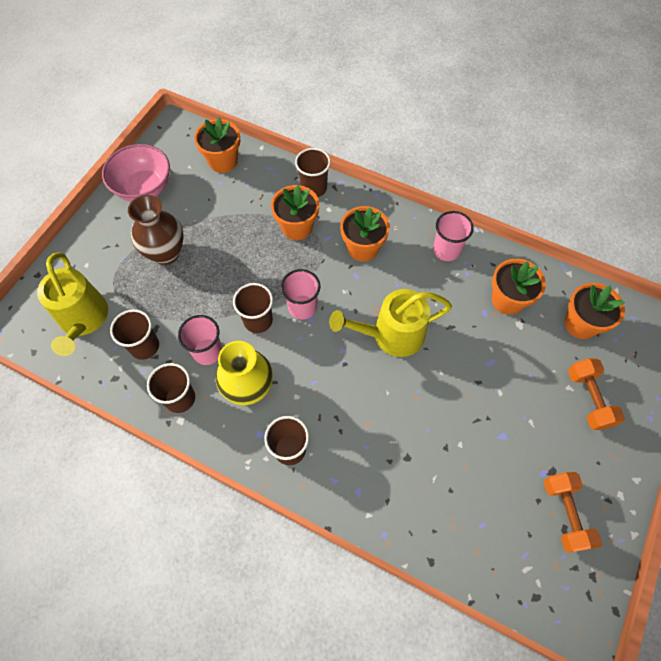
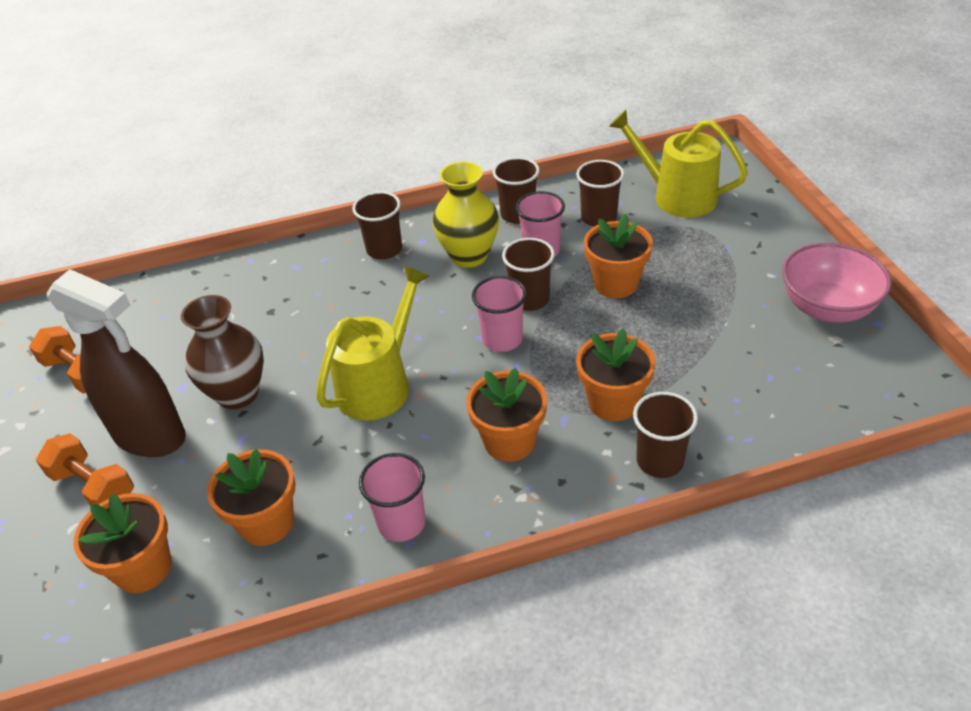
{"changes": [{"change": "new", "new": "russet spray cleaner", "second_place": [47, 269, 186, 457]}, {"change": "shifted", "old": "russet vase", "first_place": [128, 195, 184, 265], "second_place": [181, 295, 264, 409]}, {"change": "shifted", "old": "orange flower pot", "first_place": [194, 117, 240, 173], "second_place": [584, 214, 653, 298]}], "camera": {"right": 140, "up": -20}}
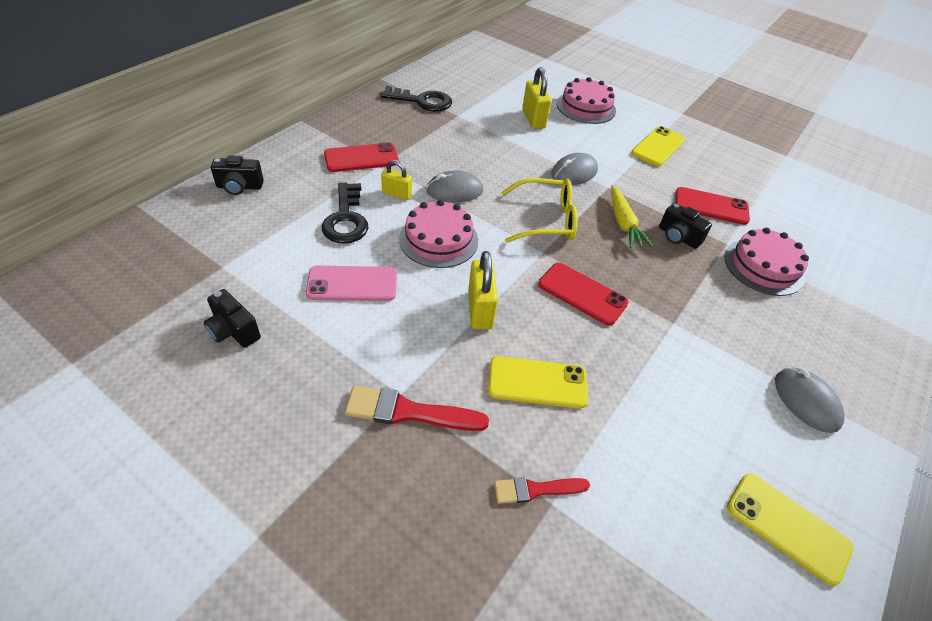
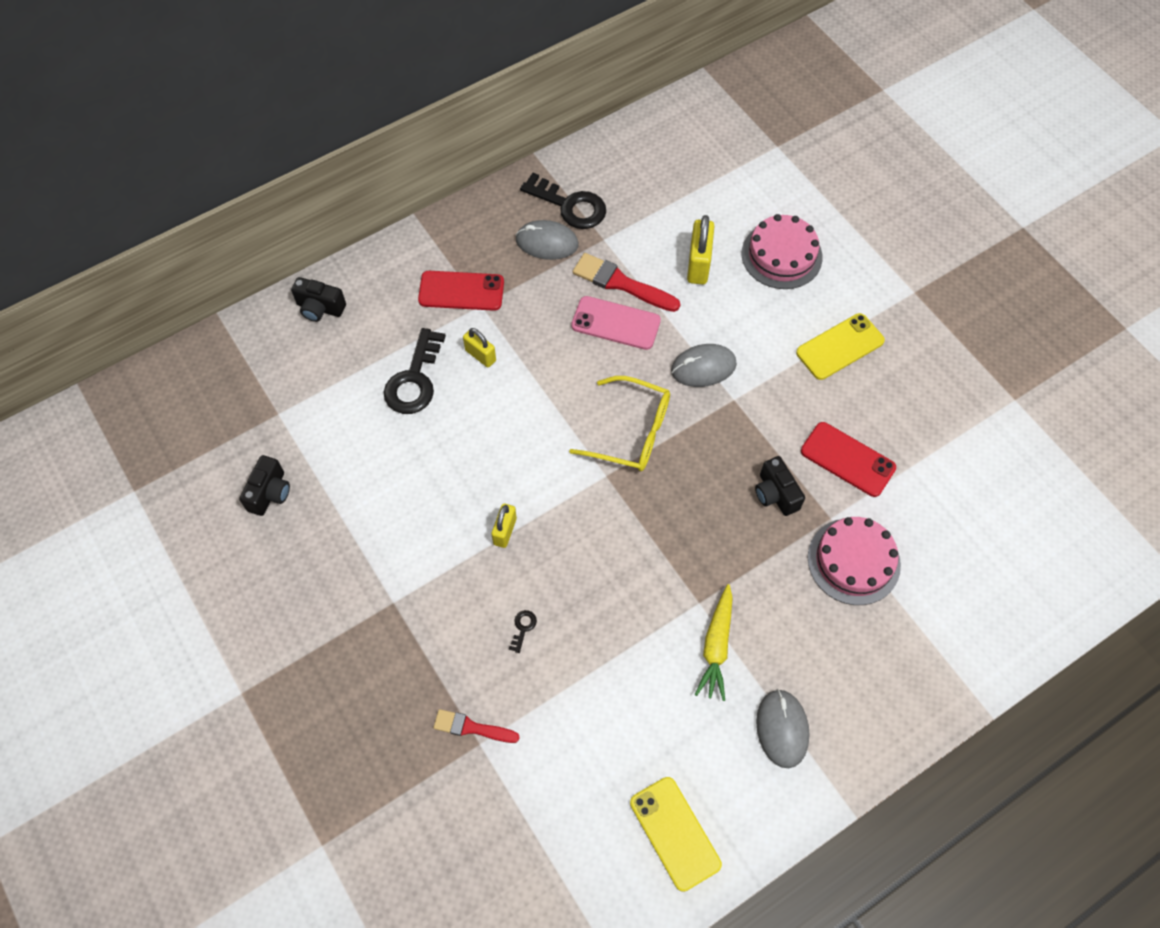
{"changes": [{"change": "rotated", "old": "ebony camera", "first_place": [204, 289, 261, 348], "second_place": [239, 455, 290, 516], "degrees": -135}, {"change": "scaled", "old": "yellow small lock", "first_place": [468, 251, 498, 329], "second_place": [491, 504, 517, 548], "factor": 0.64}, {"change": "swapped", "old": "yellow mobile phone", "new": "ebony latchkey", "first_place": [488, 356, 588, 408], "second_place": [509, 610, 537, 653]}, {"change": "shifted", "old": "gray mouse", "first_place": [426, 171, 483, 203], "second_place": [516, 220, 578, 260]}, {"change": "shifted", "old": "rosy mobile phone", "first_place": [306, 266, 397, 301], "second_place": [571, 296, 661, 350]}, {"change": "shifted", "old": "crimson paint brush", "first_place": [345, 386, 489, 431], "second_place": [573, 253, 680, 312]}, {"change": "shifted", "old": "yellow carrot", "first_place": [611, 185, 653, 248], "second_place": [695, 584, 733, 701]}, {"change": "gone", "old": "rosy layer cake", "first_place": [399, 200, 478, 268]}, {"change": "gone", "old": "crimson mobile phone", "first_place": [538, 263, 629, 326]}], "camera": {"right": 25, "up": 15}}
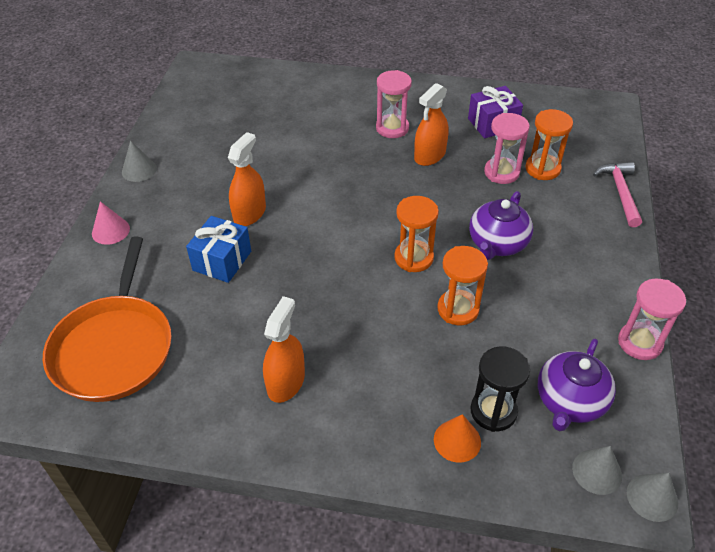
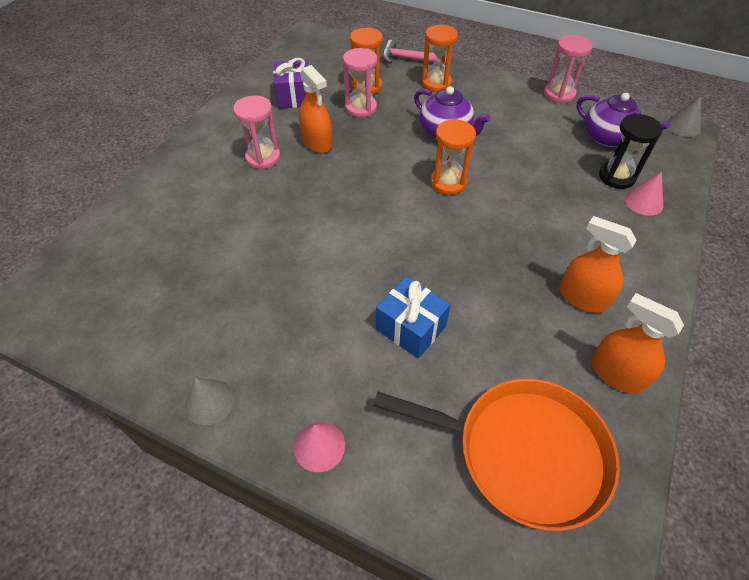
{"changes": [{"change": "shifted", "old": "orange hourglass", "first_place": [437, 246, 488, 325], "second_place": [422, 25, 458, 92]}, {"change": "shifted", "old": "orange spray cleaner", "first_place": [228, 132, 266, 226], "second_place": [591, 293, 684, 394]}, {"change": "repainted", "old": "orange cone shape", "new": "rosy cone shape", "first_place": [434, 414, 481, 463], "second_place": [625, 171, 663, 216]}, {"change": "gone", "old": "gray cone shape", "first_place": [572, 446, 622, 495]}], "camera": {"right": -75, "up": 5}}
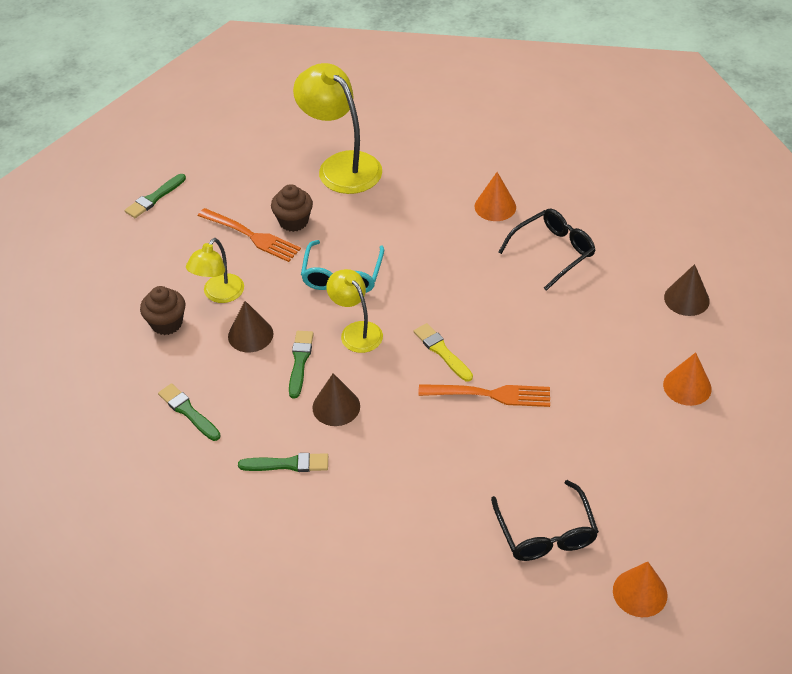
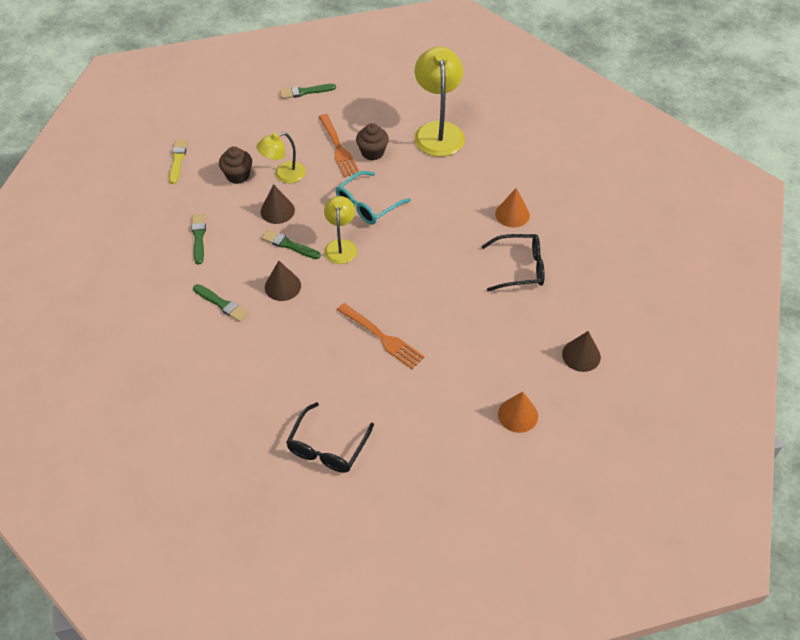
{"changes": [{"change": "shifted", "old": "yellow paint brush", "first_place": [414, 323, 473, 382], "second_place": [169, 139, 188, 184]}, {"change": "rotated", "old": "green paint brush", "first_place": [289, 331, 314, 399], "second_place": [261, 229, 321, 259], "degrees": -105}, {"change": "gone", "old": "orange cone shape", "first_place": [613, 562, 667, 617]}], "camera": {"right": 35, "up": 5}}
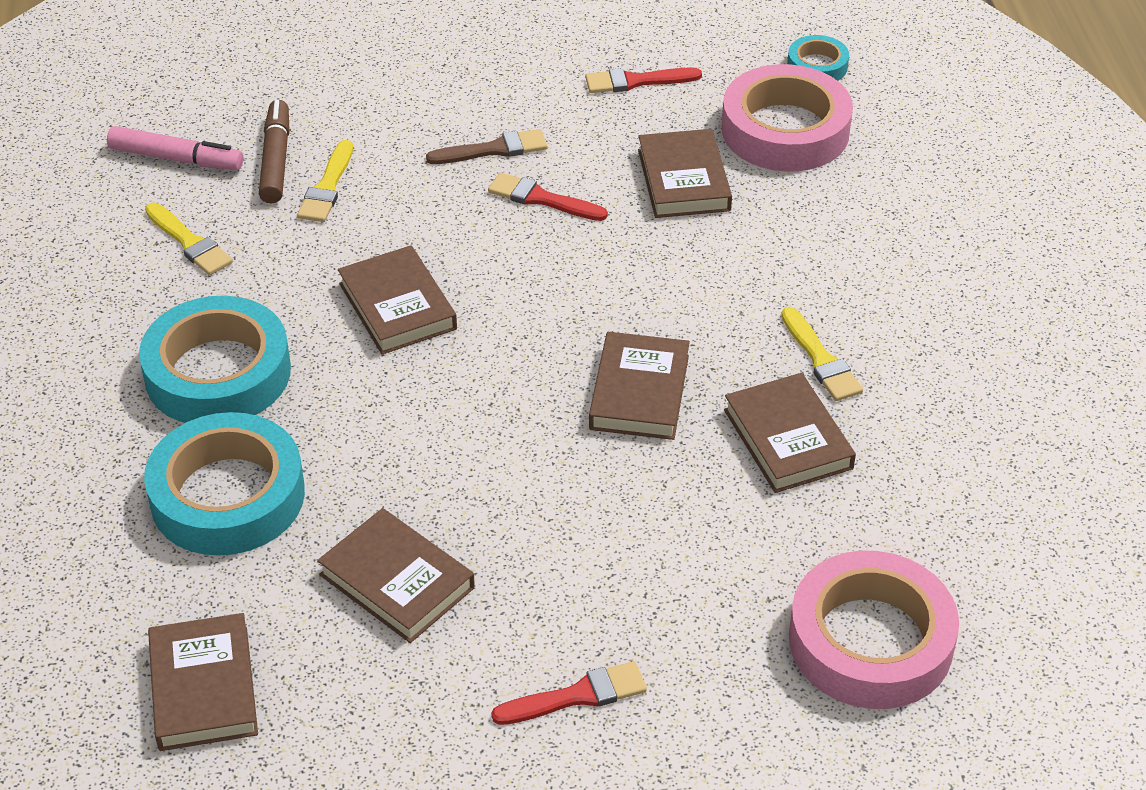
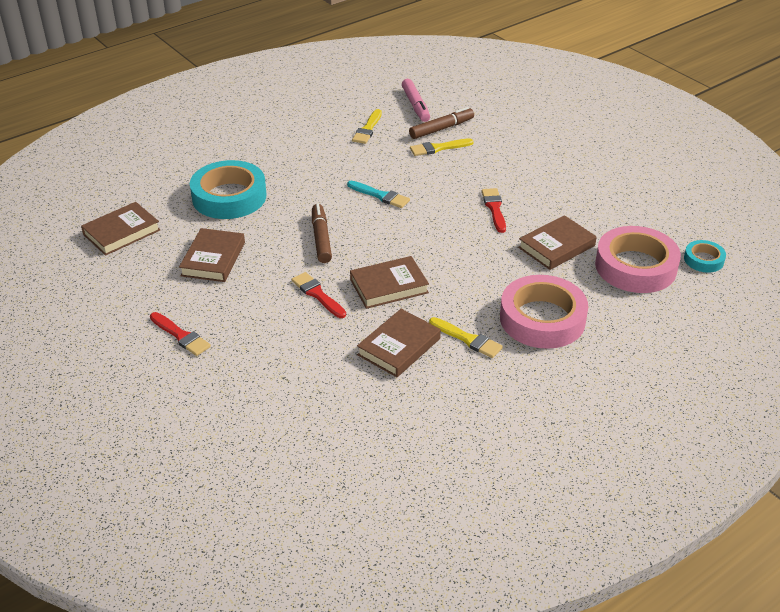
{"changes": [{"change": "shifted", "old": "crimson paint brush", "first_place": [585, 67, 702, 93], "second_place": [291, 272, 346, 318]}, {"change": "new", "new": "russet marker", "second_place": [312, 204, 332, 263]}, {"change": "swapped", "old": "russet hardcover", "new": "turquoise paint brush", "first_place": [338, 245, 457, 355], "second_place": [347, 181, 410, 208]}, {"change": "rotated", "old": "yellow paint brush", "first_place": [781, 307, 863, 401], "second_place": [429, 317, 503, 358], "degrees": -90}, {"change": "shifted", "old": "rosy sticky tape", "first_place": [789, 551, 959, 709], "second_place": [500, 275, 588, 349]}, {"change": "gone", "old": "turquoise sticky tape", "first_place": [139, 296, 291, 423]}, {"change": "gone", "old": "russet paint brush", "first_place": [426, 129, 547, 164]}], "camera": {"right": 60, "up": -5}}
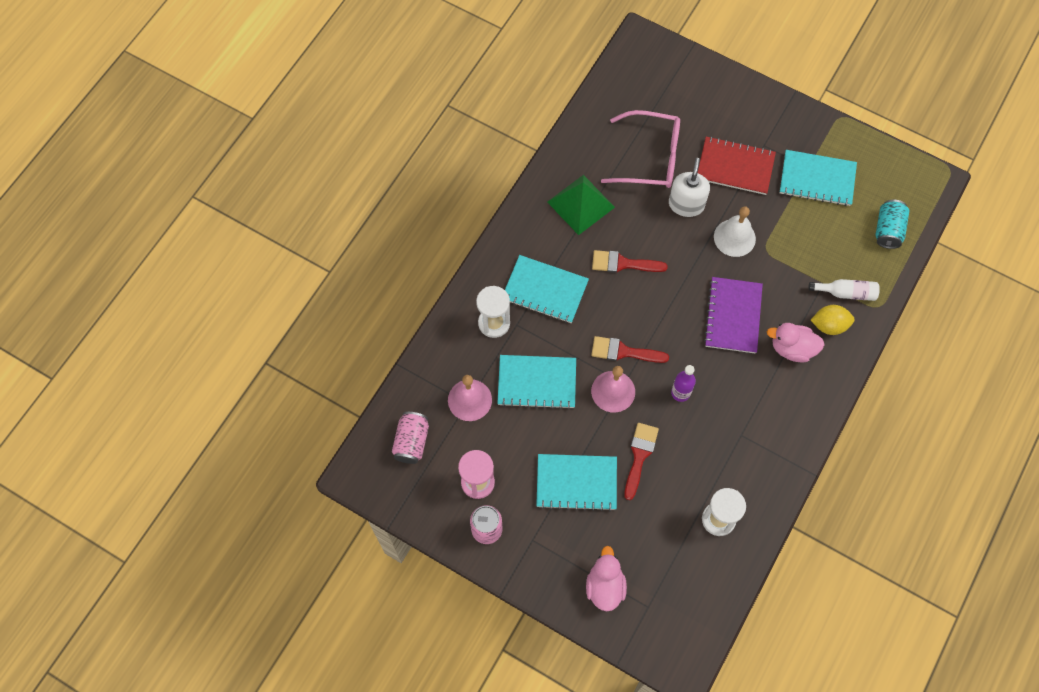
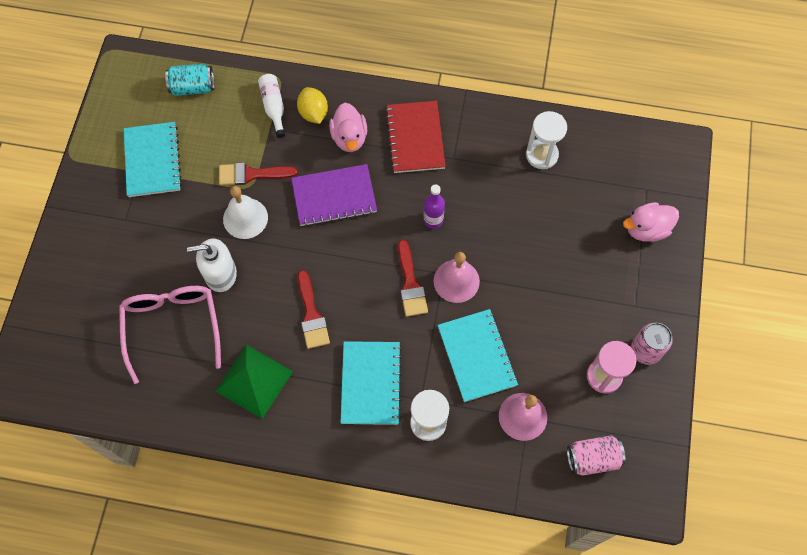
{"changes": [{"change": "shifted", "old": "crimson paint brush", "first_place": [624, 423, 659, 500], "second_place": [219, 163, 297, 185]}, {"change": "shifted", "old": "crimson notebook", "first_place": [698, 136, 776, 195], "second_place": [385, 101, 446, 173]}, {"change": "gone", "old": "turquoise notebook", "first_place": [536, 454, 617, 511]}], "camera": {"right": -110, "up": 0}}
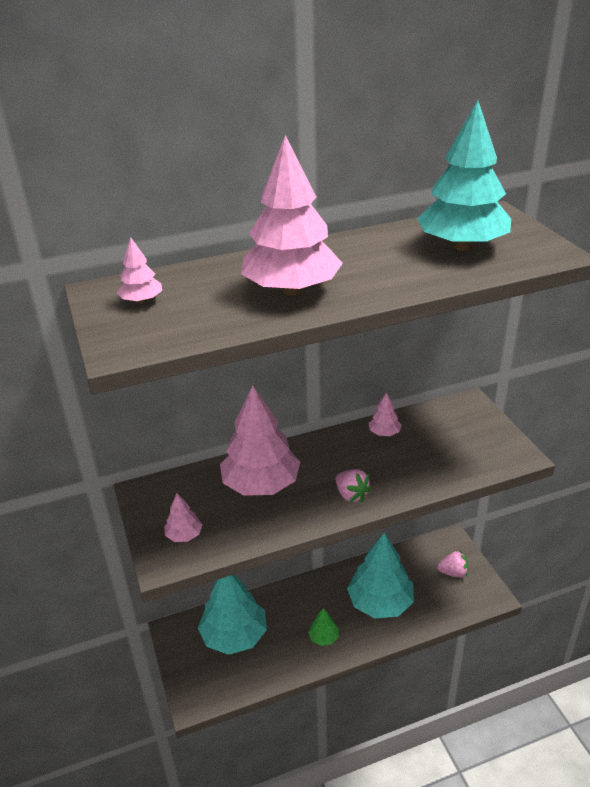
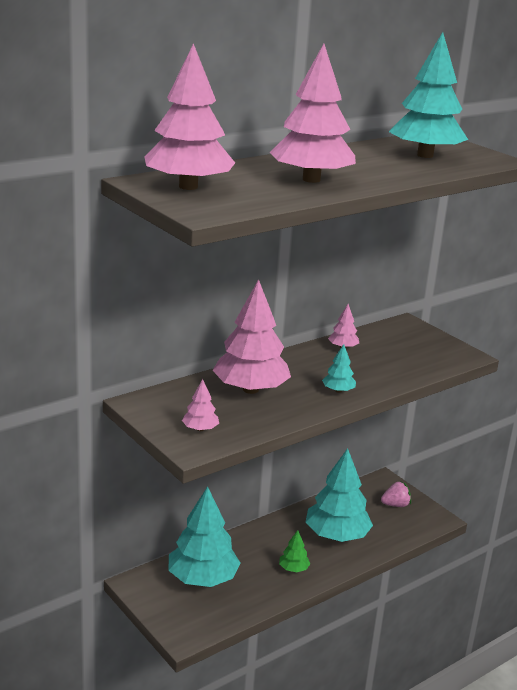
{"changes": [{"change": "scaled", "old": "rosy fir tree", "first_place": [117, 237, 162, 303], "second_place": [145, 43, 235, 190], "factor": 2.25}, {"change": "swapped", "old": "rosy berry", "new": "turquoise fir tree", "first_place": [336, 469, 372, 502], "second_place": [322, 344, 356, 393]}], "camera": {"right": -20, "up": -10}}
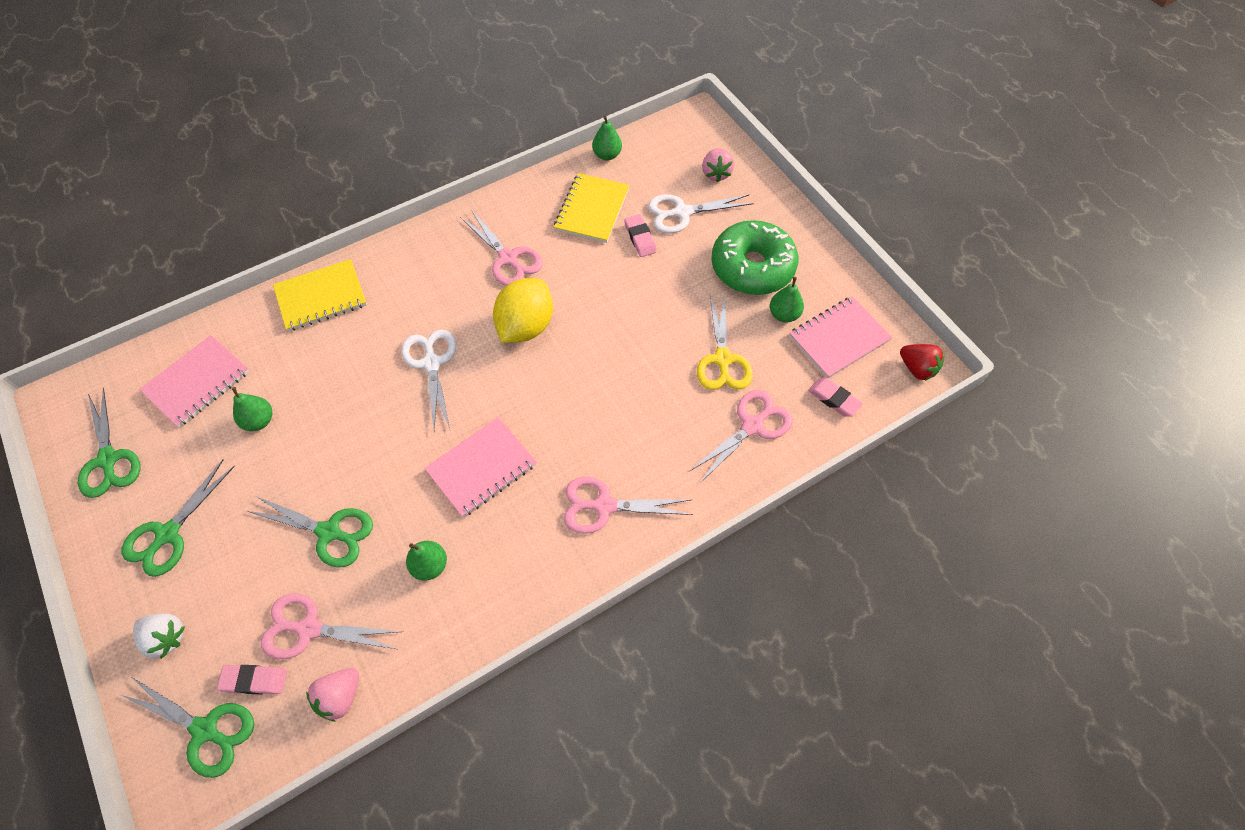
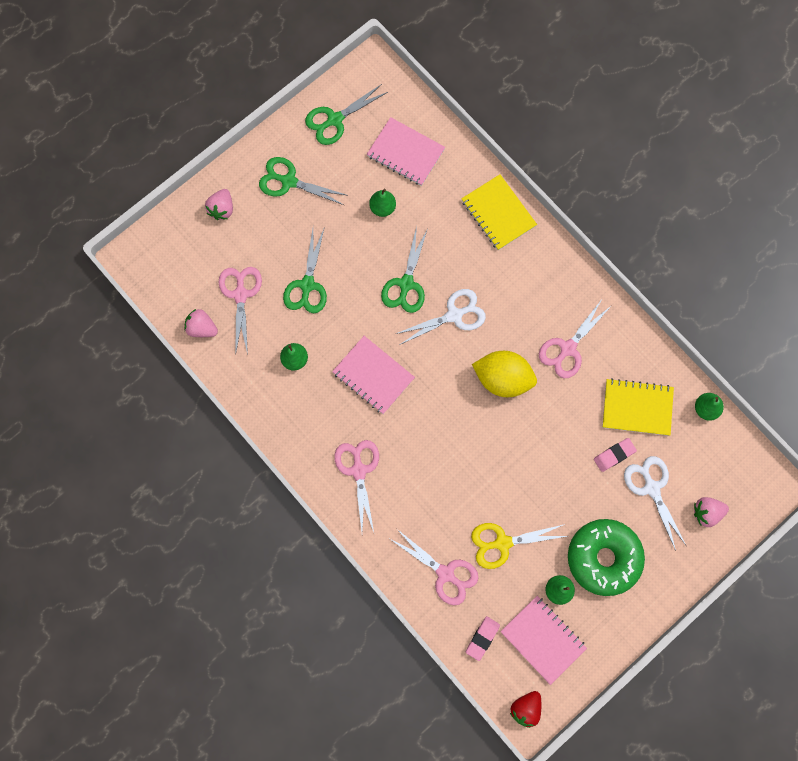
{"changes": [{"change": "repainted", "old": "white berry", "new": "rosy berry", "first_place": [133, 613, 185, 659], "second_place": [205, 189, 233, 220]}, {"change": "shifted", "old": "green scissors", "first_place": [121, 677, 254, 778], "second_place": [381, 226, 428, 313]}, {"change": "gone", "old": "rosy pencil eraser", "first_place": [217, 665, 287, 694]}], "camera": {"right": 80, "up": 15}}
